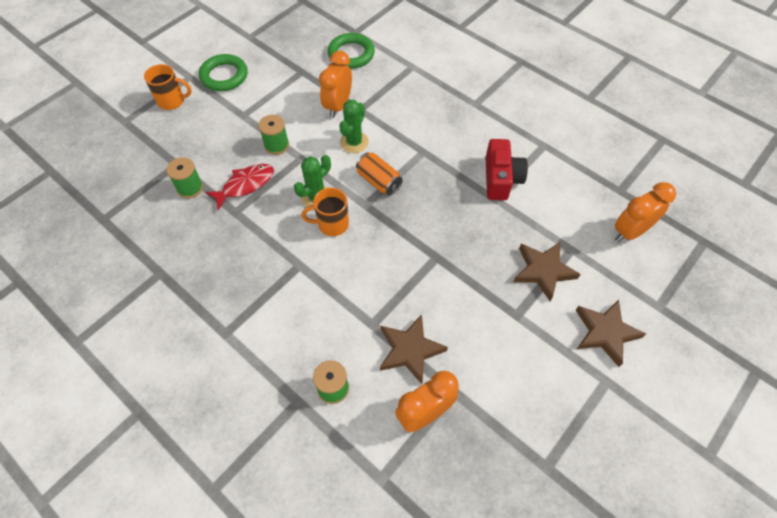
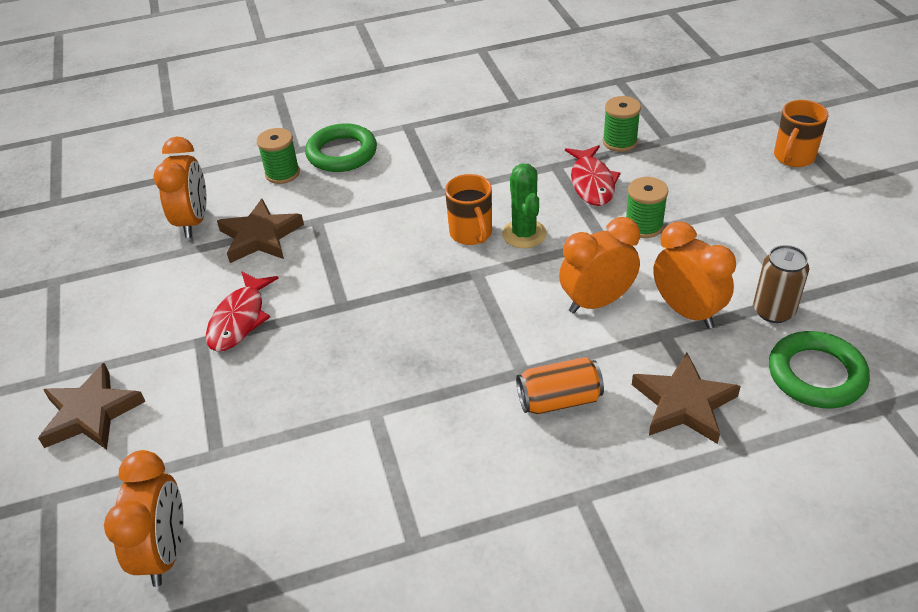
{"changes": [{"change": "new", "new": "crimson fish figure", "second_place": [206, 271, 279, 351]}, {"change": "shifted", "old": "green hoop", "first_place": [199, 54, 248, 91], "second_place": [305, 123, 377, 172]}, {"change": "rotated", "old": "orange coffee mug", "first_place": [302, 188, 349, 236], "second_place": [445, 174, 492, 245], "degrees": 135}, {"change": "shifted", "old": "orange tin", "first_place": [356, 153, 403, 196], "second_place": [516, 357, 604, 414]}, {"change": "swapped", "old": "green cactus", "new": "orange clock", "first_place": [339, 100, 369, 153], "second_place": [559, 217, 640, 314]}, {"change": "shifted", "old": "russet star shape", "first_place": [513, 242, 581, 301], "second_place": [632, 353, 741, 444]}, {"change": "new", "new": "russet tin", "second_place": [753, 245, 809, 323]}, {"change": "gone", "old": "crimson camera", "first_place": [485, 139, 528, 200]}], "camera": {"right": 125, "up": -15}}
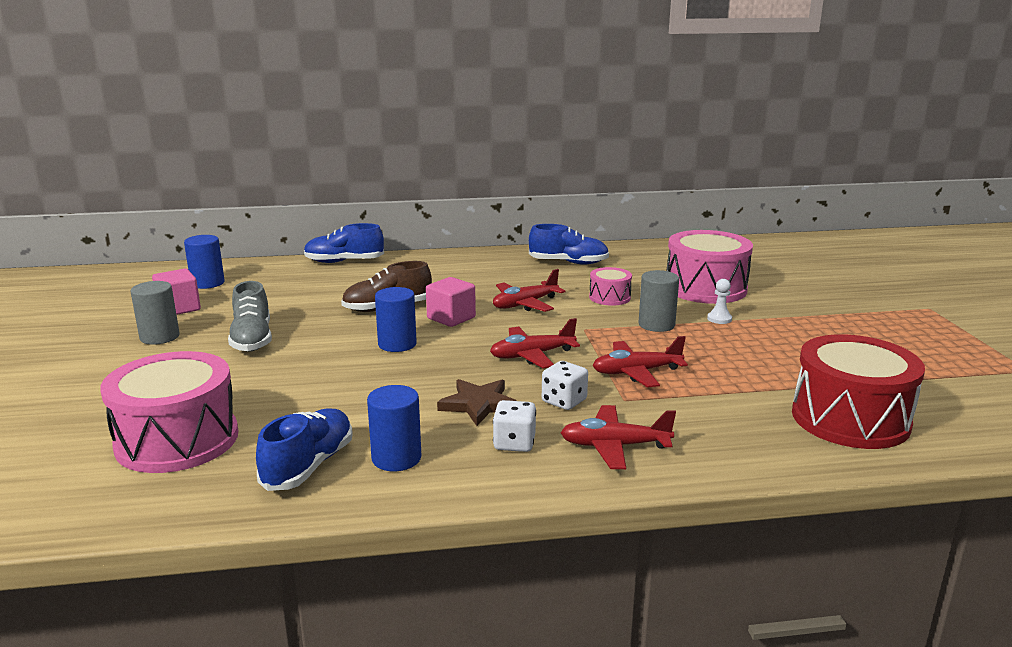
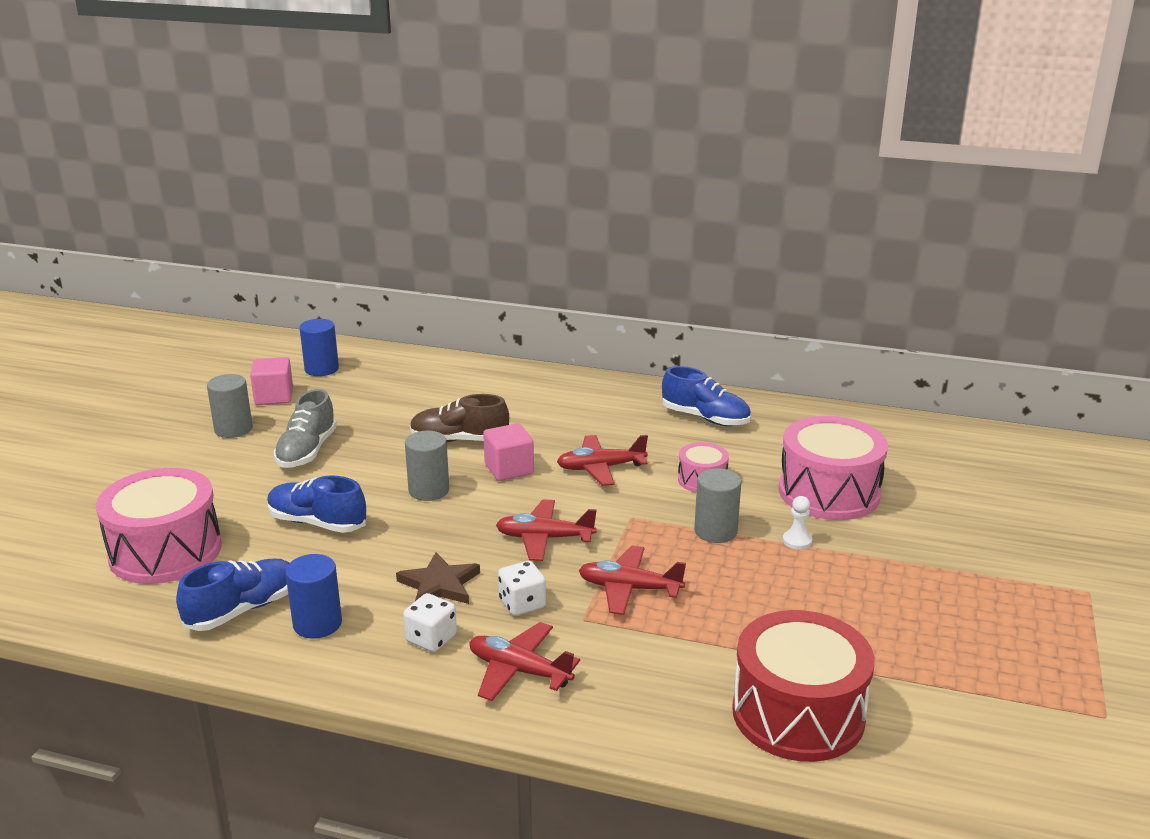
{"changes": [{"change": "shifted", "old": "cobalt sneaker", "first_place": [304, 223, 384, 263], "second_place": [267, 476, 366, 533]}, {"change": "repainted", "old": "cobalt solid cylinder", "new": "gray solid cylinder", "first_place": [375, 287, 417, 352], "second_place": [405, 431, 449, 501]}], "camera": {"right": 25, "up": 5}}
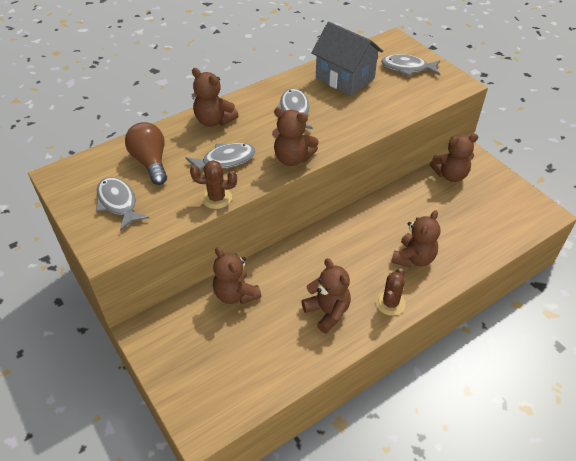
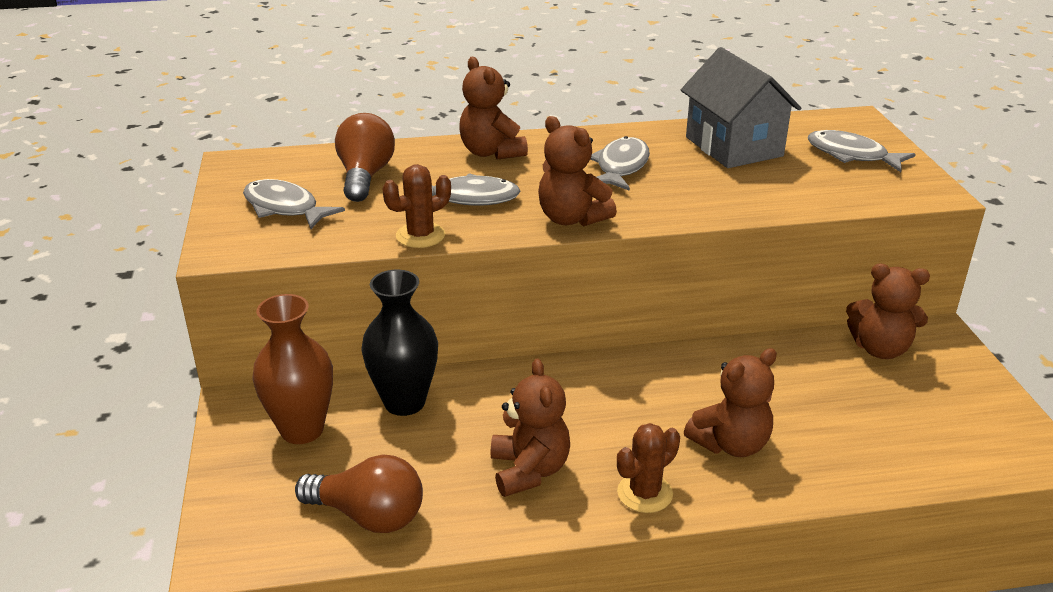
{"changes": [{"change": "rotated", "old": "gray fish figure", "first_place": [96, 177, 149, 231], "second_place": [243, 179, 345, 229], "degrees": -45}, {"change": "new", "new": "russet vase", "second_place": [252, 294, 333, 444]}, {"change": "new", "new": "russet bulb", "second_place": [295, 454, 423, 533]}, {"change": "swapped", "old": "russet stuffed bear", "new": "ebony vase", "first_place": [213, 247, 261, 304], "second_place": [361, 270, 438, 416]}, {"change": "rotated", "old": "russet cactus", "first_place": [190, 160, 237, 209], "second_place": [382, 164, 451, 248], "degrees": -60}], "camera": {"right": 25, "up": -15}}
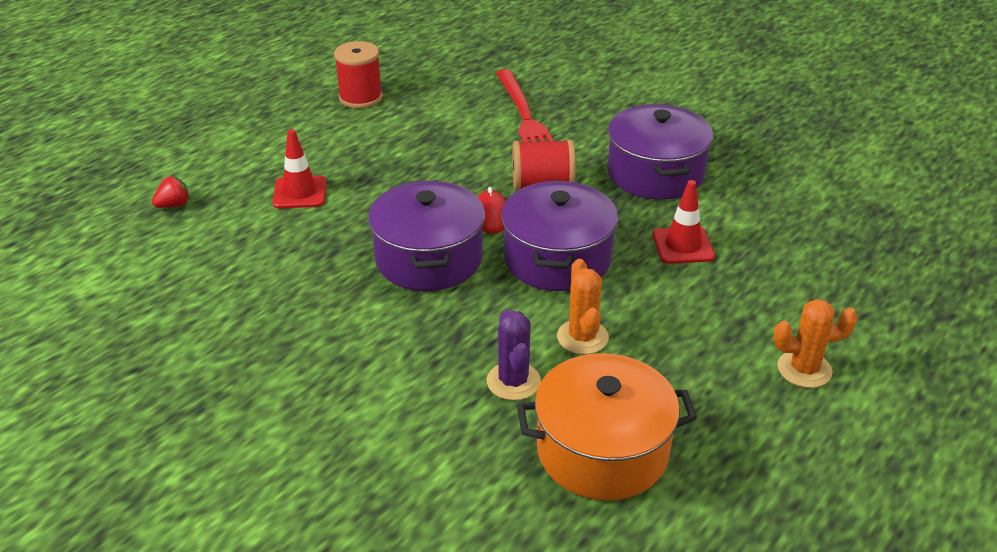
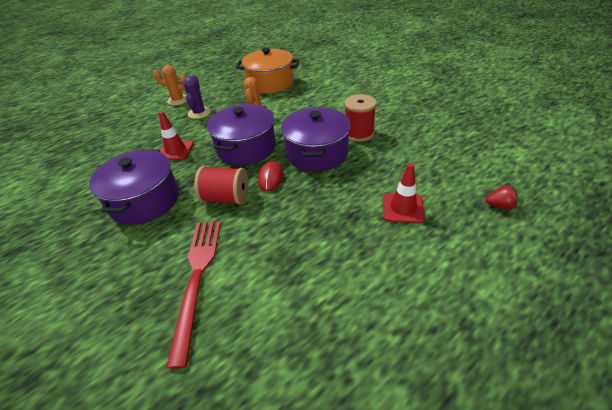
{"changes": [{"change": "shifted", "old": "violet cactus", "first_place": [486, 310, 541, 400], "second_place": [183, 75, 211, 119]}, {"change": "shifted", "old": "crimson spool", "first_place": [334, 41, 383, 108], "second_place": [345, 94, 377, 142]}, {"change": "rotated", "old": "crimson berry", "first_place": [152, 176, 190, 208], "second_place": [485, 185, 518, 209], "degrees": -150}], "camera": {"right": -165, "up": 5}}
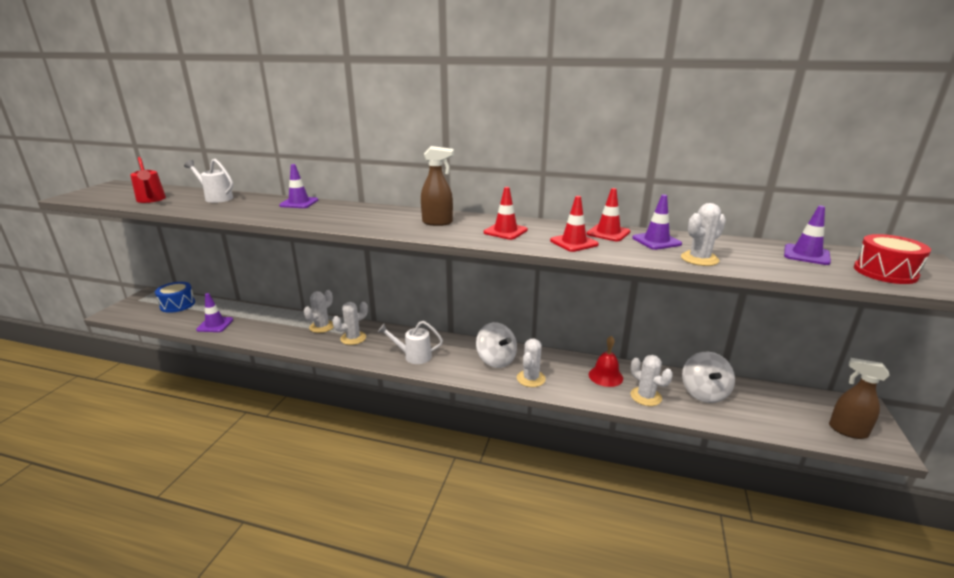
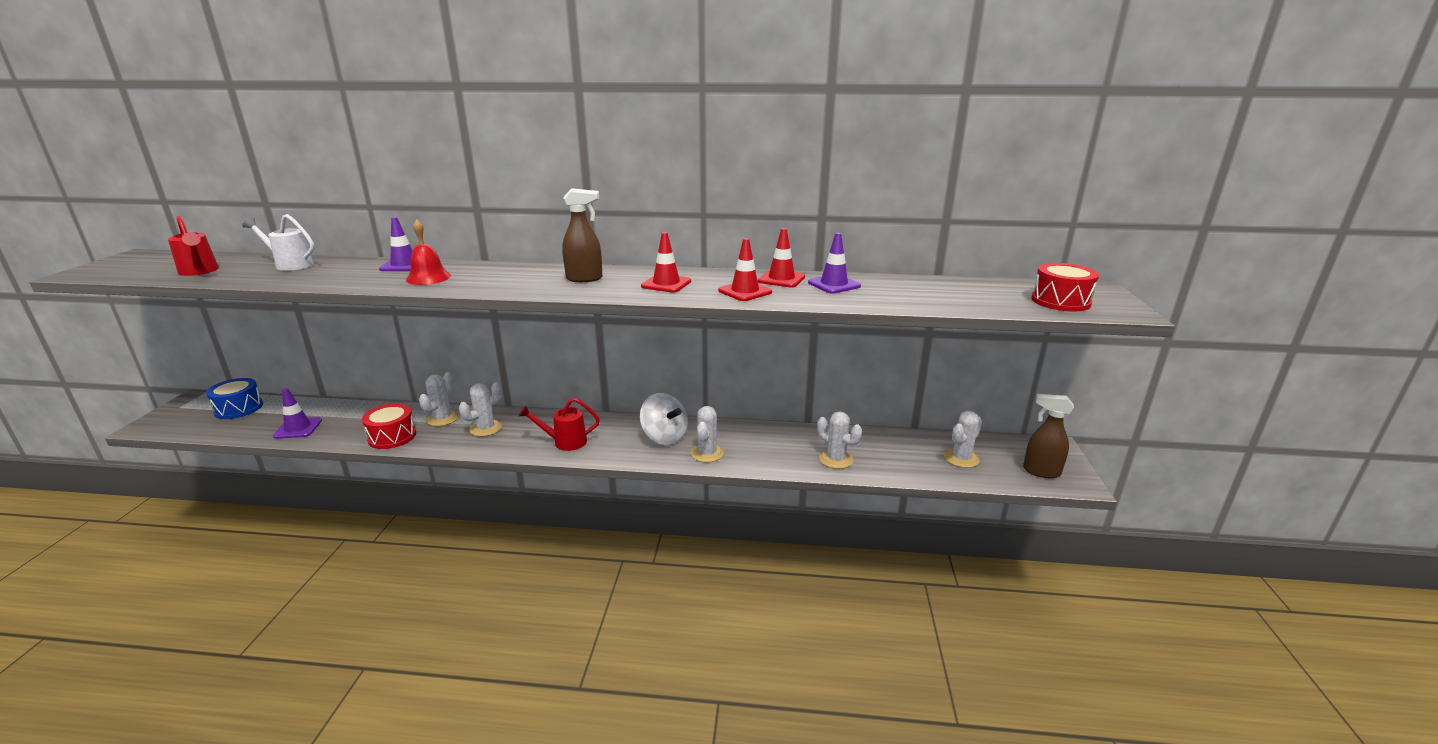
{"changes": [{"change": "new", "new": "crimson toy drum", "second_place": [362, 403, 416, 449]}, {"change": "shifted", "old": "crimson school bell", "first_place": [589, 336, 623, 387], "second_place": [406, 219, 451, 285]}, {"change": "repainted", "old": "white watering pot", "new": "crimson watering pot", "first_place": [378, 321, 443, 364], "second_place": [519, 398, 600, 451]}, {"change": "shifted", "old": "white cactus", "first_place": [681, 203, 726, 266], "second_place": [944, 411, 982, 468]}, {"change": "gone", "old": "white spinning top", "first_place": [682, 352, 735, 403]}, {"change": "gone", "old": "violet traffic cone", "first_place": [784, 206, 831, 265]}], "camera": {"right": -10, "up": 0}}
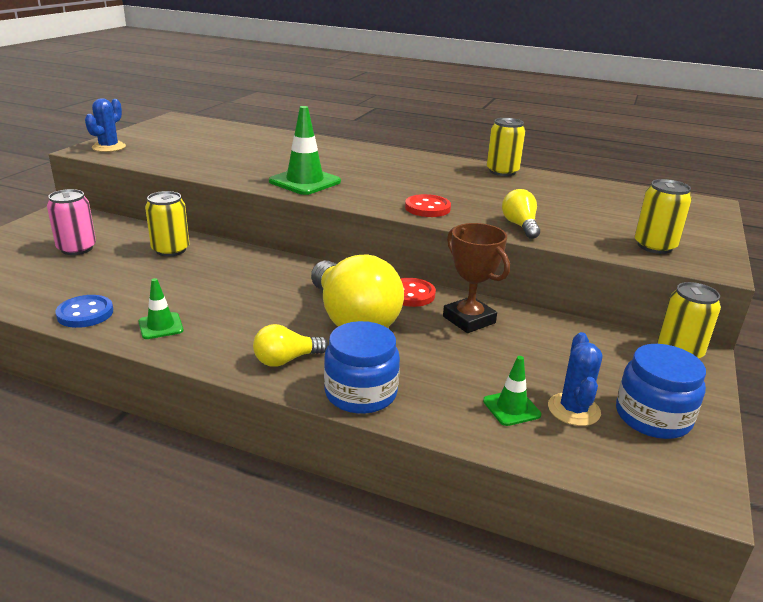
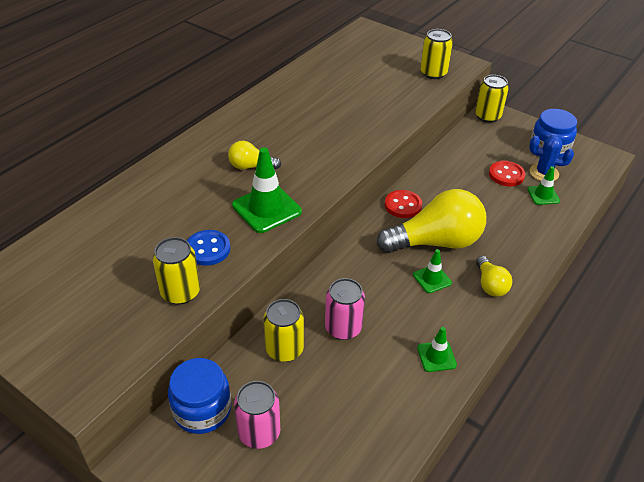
{"changes": [{"change": "shifted", "old": "yellow tin", "first_place": [487, 118, 525, 176], "second_place": [153, 237, 200, 304]}, {"change": "shifted", "old": "cobalt jam jar", "first_place": [324, 321, 400, 414], "second_place": [168, 358, 231, 434]}, {"change": "shifted", "old": "cobalt sewing button", "first_place": [55, 295, 113, 328], "second_place": [187, 230, 230, 266]}, {"change": "shifted", "old": "yellow bulb", "first_place": [502, 189, 540, 239], "second_place": [228, 141, 281, 169]}, {"change": "new", "new": "rosy tin", "second_place": [325, 278, 365, 340]}, {"change": "new", "new": "green traffic cone", "second_place": [413, 249, 452, 293]}, {"change": "shifted", "old": "crimson sewing button", "first_place": [405, 194, 451, 217], "second_place": [489, 161, 525, 187]}, {"change": "gone", "old": "cobalt cactus", "first_place": [85, 98, 126, 152]}, {"change": "gone", "old": "russet prize cup", "first_place": [443, 223, 510, 333]}], "camera": {"right": -75, "up": 15}}
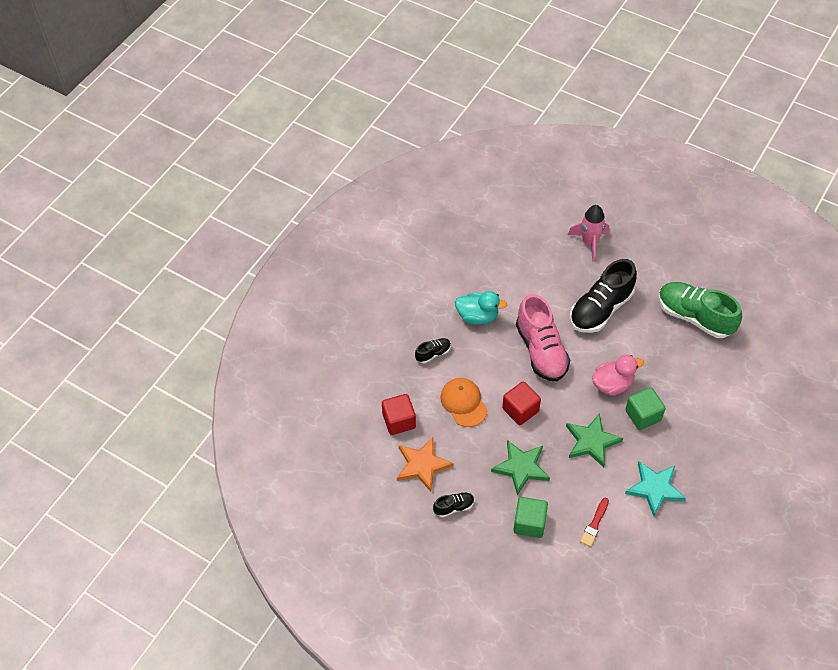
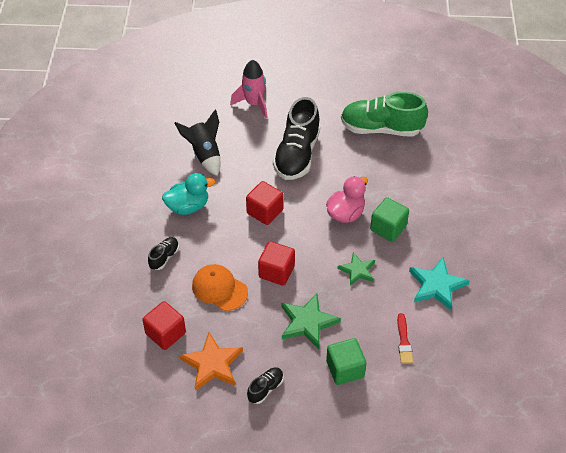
{"changes": [{"change": "new", "new": "ebony spaceship", "second_place": [174, 109, 220, 176]}, {"change": "swapped", "old": "rosy sneaker", "new": "crimson block", "first_place": [516, 294, 570, 381], "second_place": [246, 181, 283, 225]}, {"change": "scaled", "old": "green star shape", "first_place": [566, 413, 623, 468], "second_place": [337, 252, 375, 286], "factor": 0.65}], "camera": {"right": -30, "up": -5}}
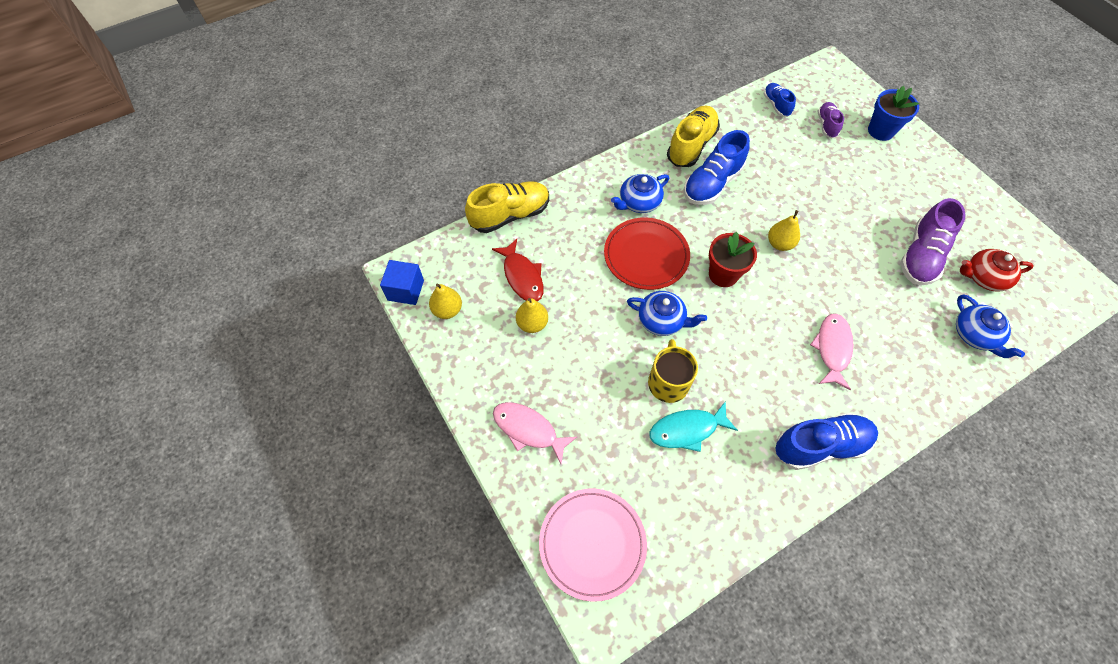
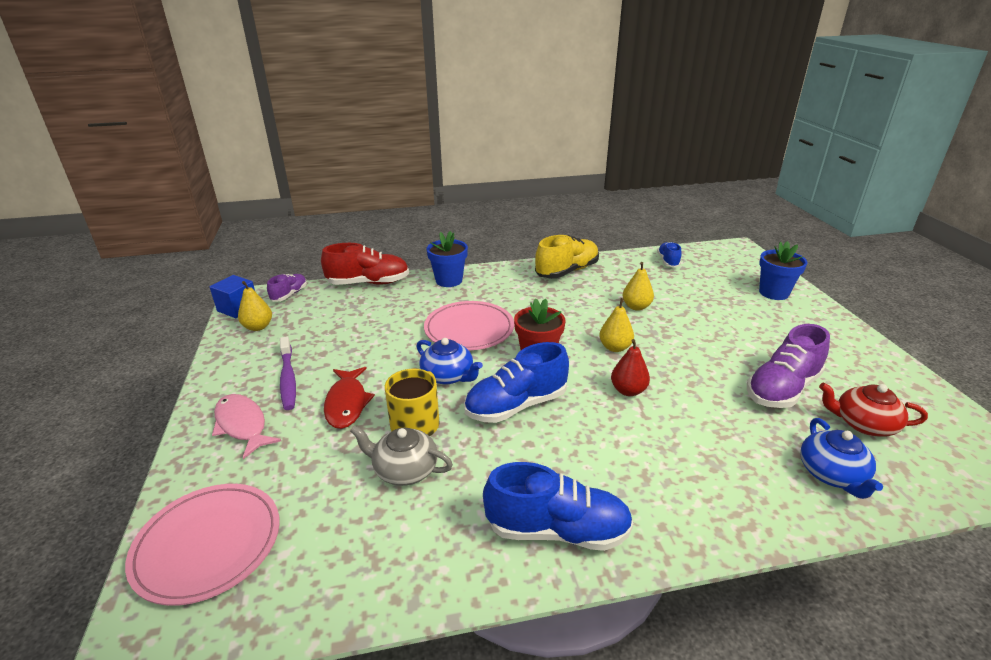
{"changes": [{"change": "shifted", "old": "violet sneaker", "first_place": [818, 102, 844, 138], "second_place": [267, 274, 307, 302]}, {"change": "new", "new": "violet tooth brush", "second_place": [280, 336, 296, 410]}, {"change": "repainted", "old": "yellow sneaker", "new": "crimson sneaker", "first_place": [465, 181, 549, 233], "second_place": [321, 243, 409, 285]}, {"change": "shifted", "old": "crimson fish figure", "first_place": [492, 239, 544, 301], "second_place": [324, 367, 375, 429]}, {"change": "swapped", "old": "turquoise fish figure", "new": "gray tea pot", "first_place": [649, 401, 738, 452], "second_place": [350, 425, 453, 486]}, {"change": "repainted", "old": "crimson plate", "new": "rosy plate", "first_place": [604, 217, 690, 290], "second_place": [424, 301, 514, 350]}, {"change": "new", "new": "cobalt flower pot", "second_place": [427, 231, 468, 287]}, {"change": "shifted", "old": "cobalt sneaker", "first_place": [684, 130, 750, 205], "second_place": [464, 342, 569, 423]}, {"change": "new", "new": "crimson pear", "second_place": [611, 339, 650, 396]}, {"change": "shifted", "old": "yellow pear", "first_place": [516, 298, 548, 333], "second_place": [622, 262, 654, 311]}, {"change": "gone", "old": "cobalt tea pot", "first_place": [611, 174, 669, 213]}, {"change": "gone", "old": "rosy fish figure", "first_place": [810, 313, 853, 390]}], "camera": {"right": 20, "up": -30}}
